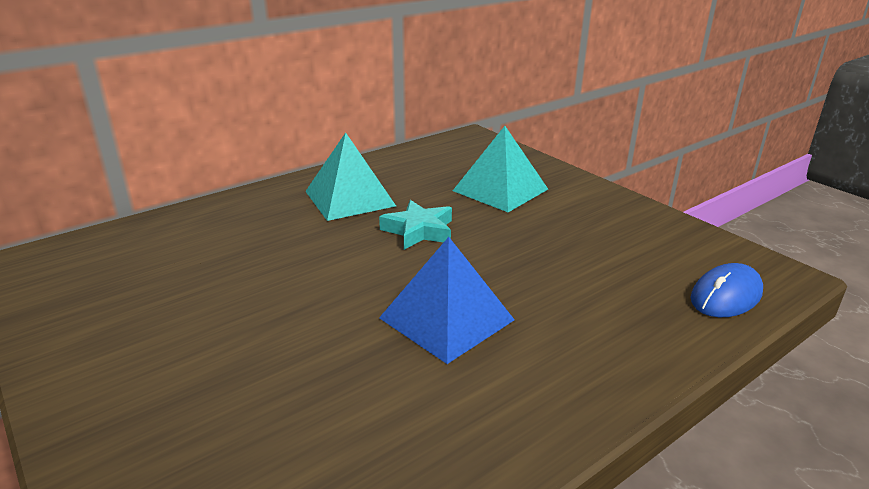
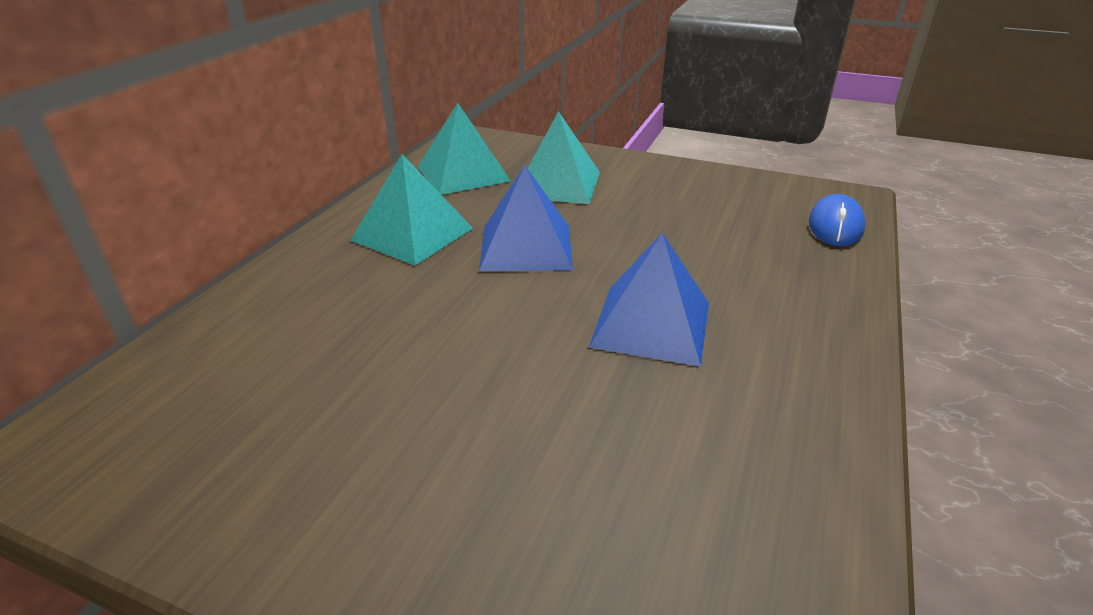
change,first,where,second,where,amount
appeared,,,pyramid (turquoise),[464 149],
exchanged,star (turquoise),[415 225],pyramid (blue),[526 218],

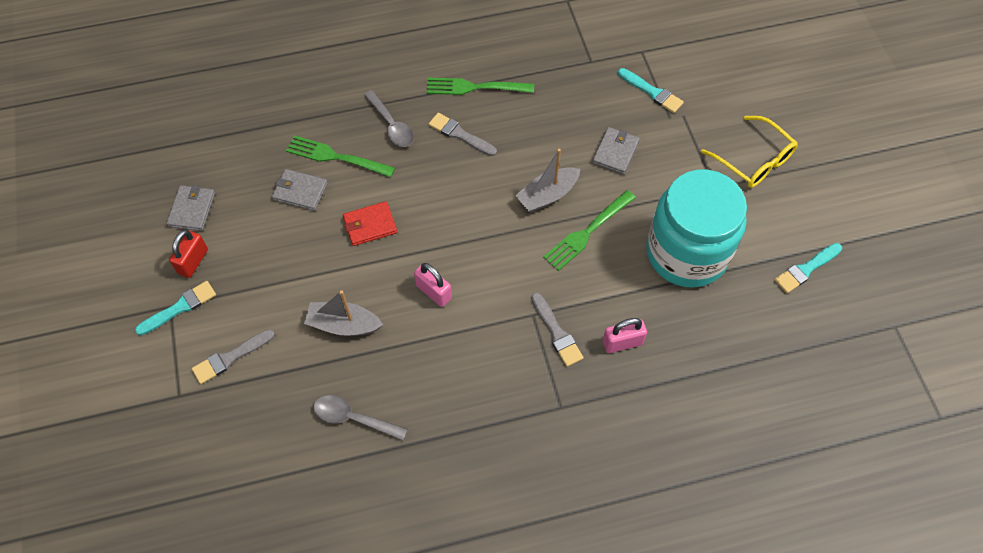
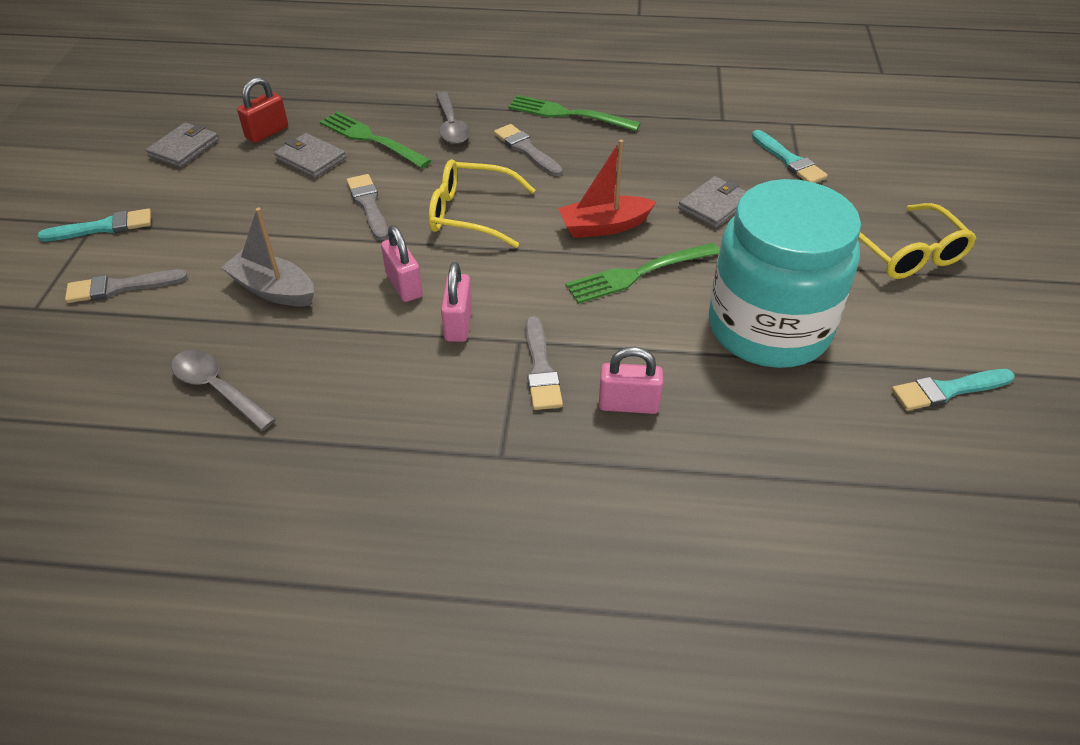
change,first,where,second,where,amount
appeared,,,glasses (yellow),[481 203],
appeared,,,padlock (pink),[456 302],
relocated,padlock (red),[188 254],,[262 110],
exchanged,wallet (red),[370 223],brush (grey),[367 207],
colour,boat (grey),[547 180],boat (red),[607 189],

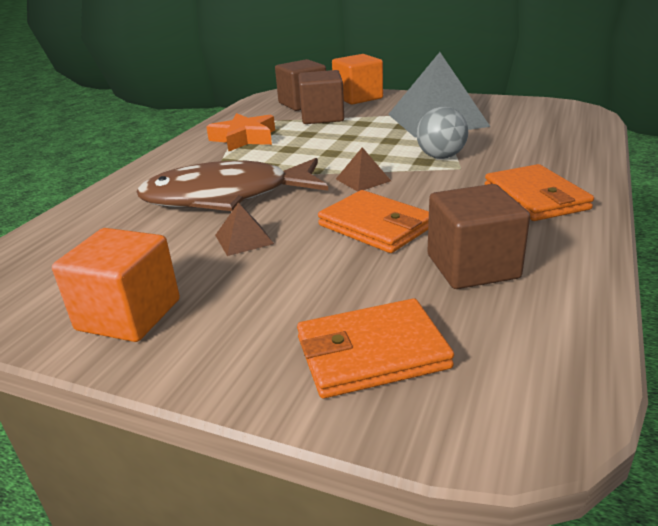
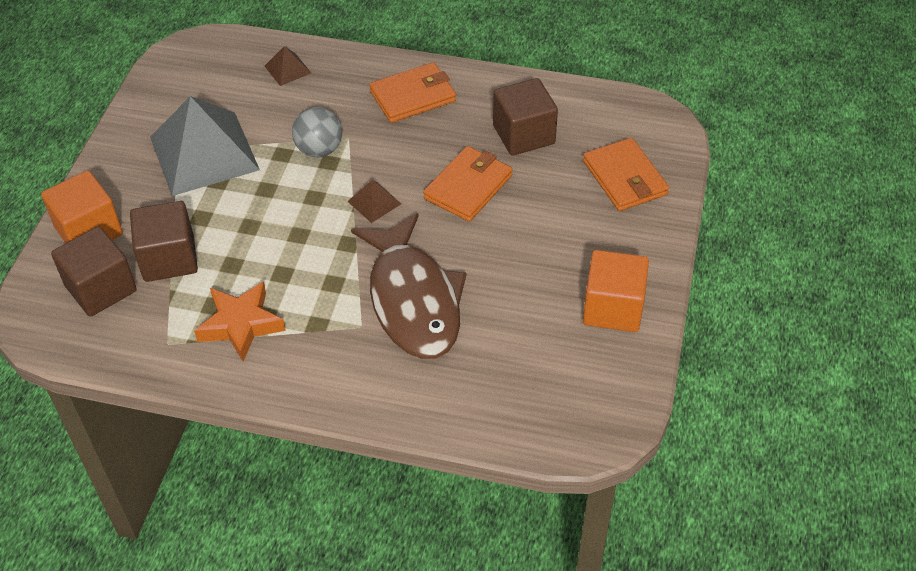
change,first,where,second,where,amount
relocated,pyramid (brown),[244 229],,[288 66],

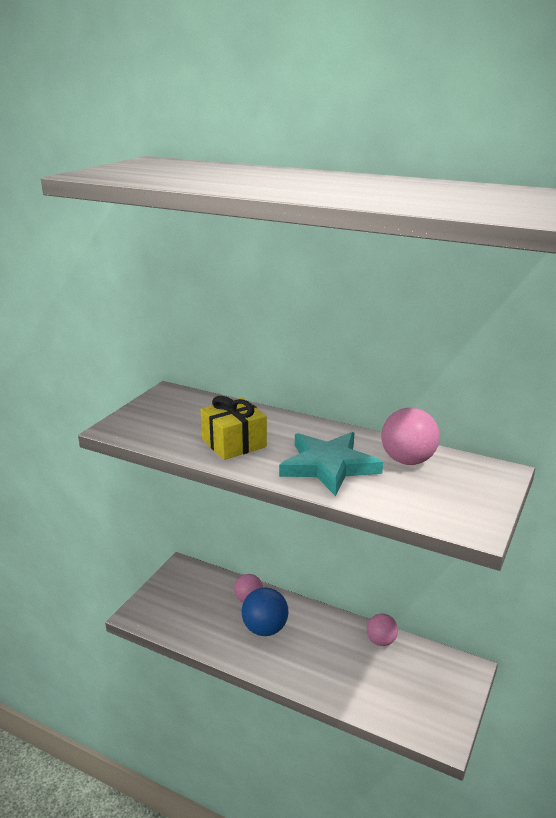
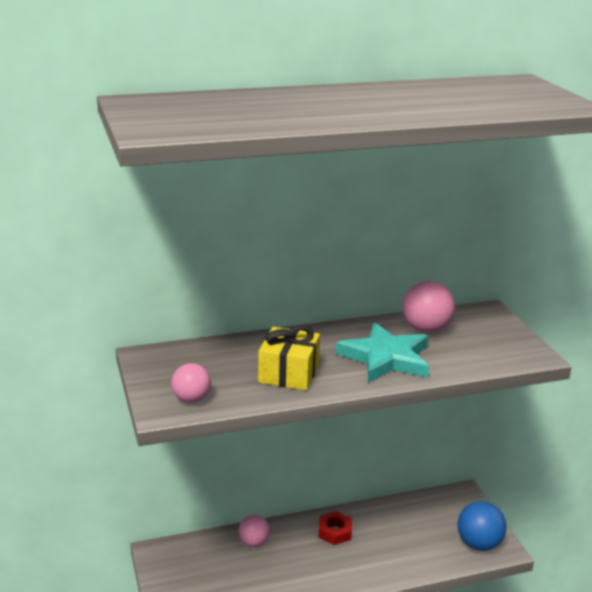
change,first,where,second,where,amount
appeared,,,nut (red),[335 528],
relocated,ball (blue),[265 612],,[482 526],
relocated,ball (pink),[382 630],,[191 383],

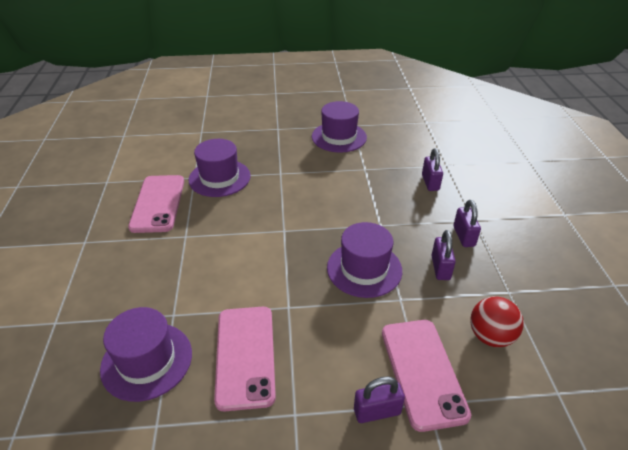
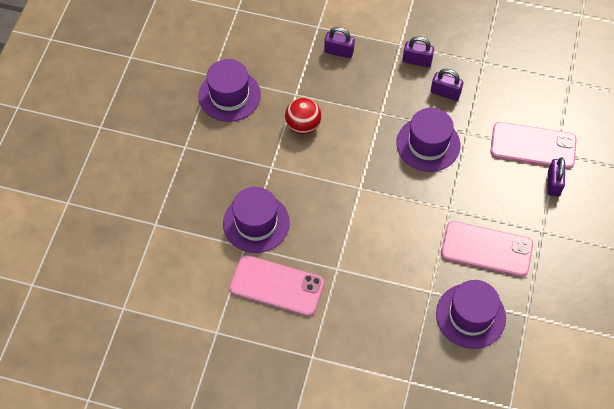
change,first,where,second,where,amount
relocated,ball (red),[497 321],,[303 116],

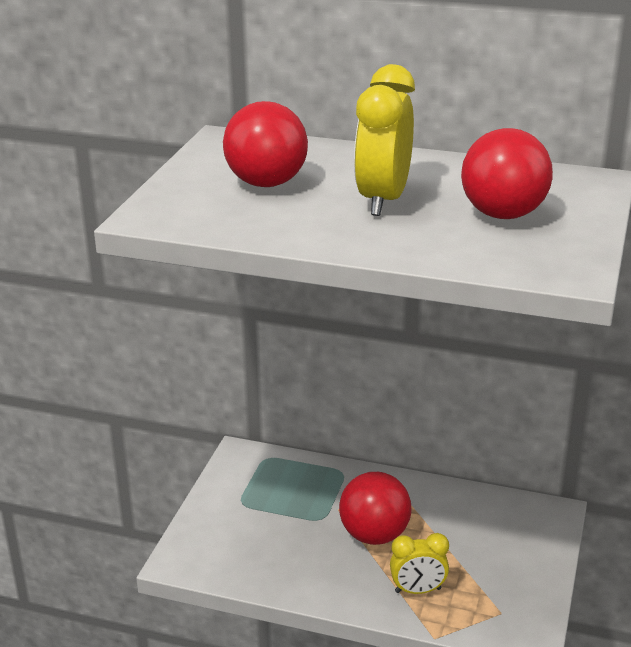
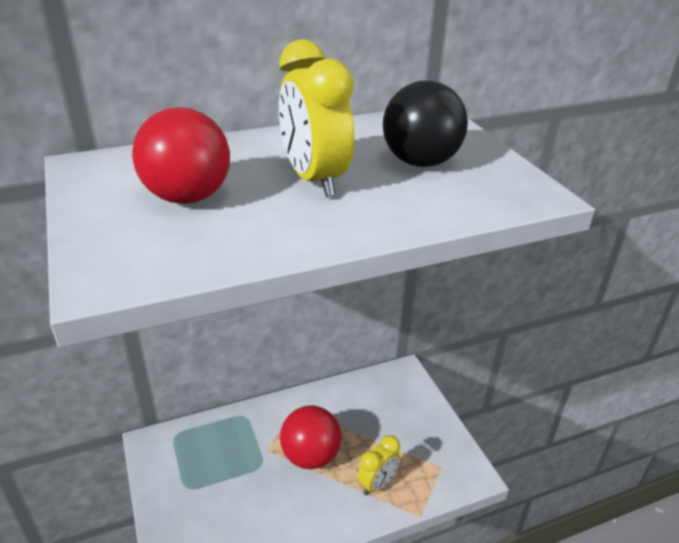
change,first,where,second,where,amount
colour,ball (red),[507 173],ball (black),[425 124],

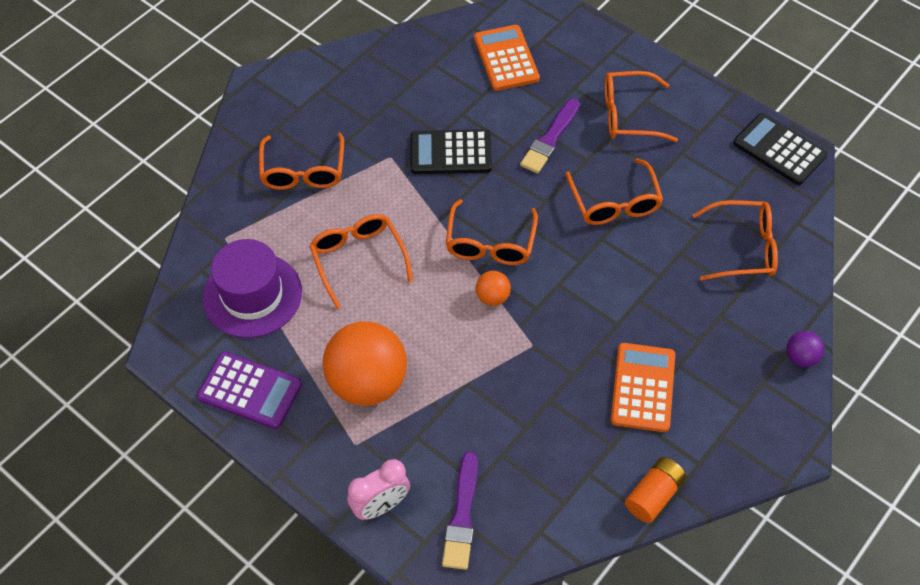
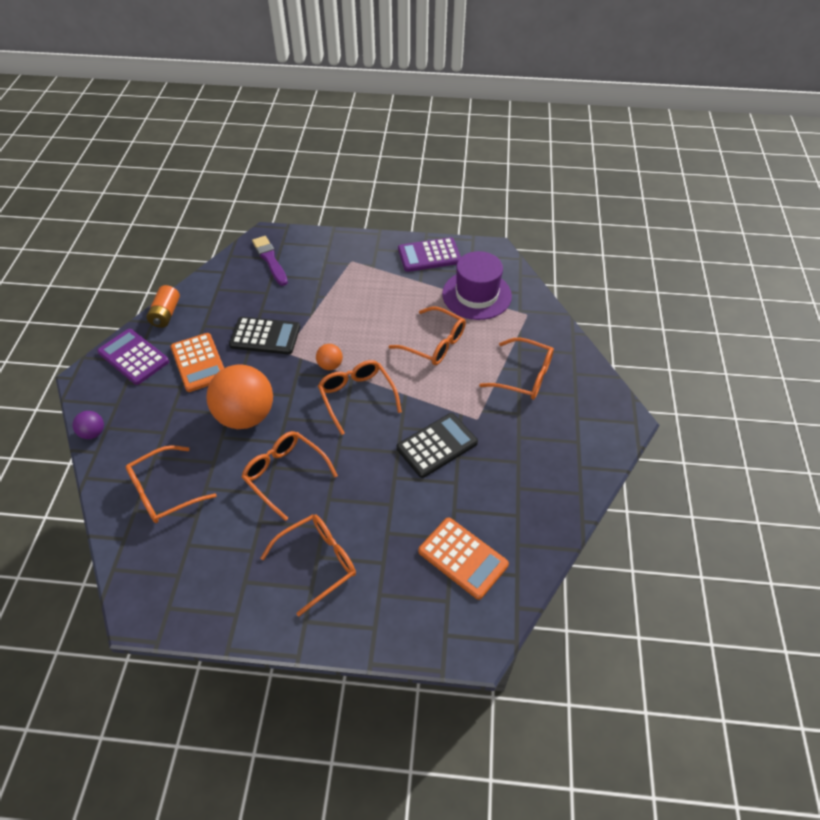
change,first,where,second,where,amount
missing,clock (pink),[378 489],,,
missing,brush (purple),[550 136],,,
appeared,,,calculator (purple),[133 357],
relocated,ball (orange),[365 363],,[239 397],
relocated,calculator (black),[780 149],,[264 336],
spun,glasses (orange),[301 161],,[516 369],150 degrees clockwise

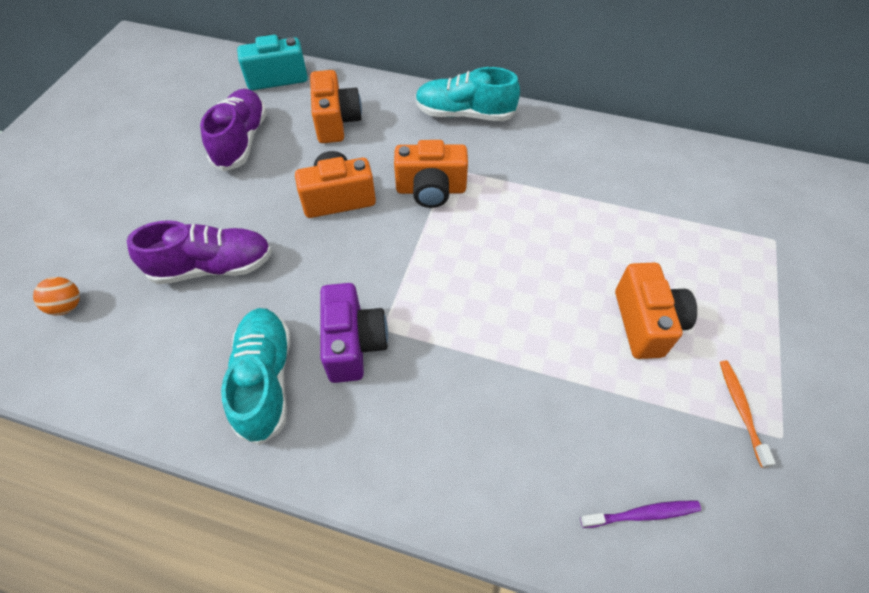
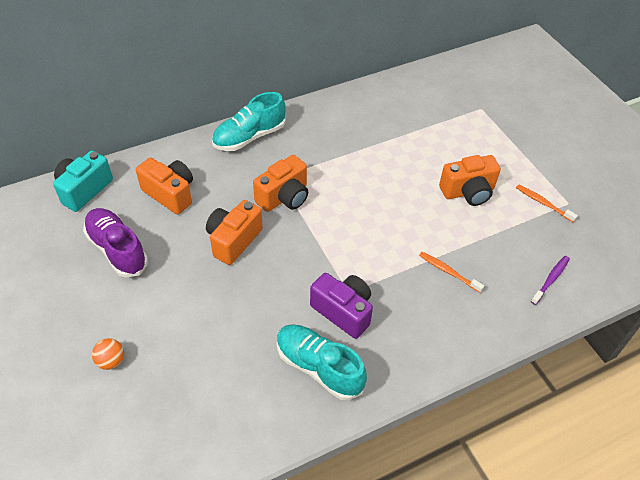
change,first,where,second,where,amount
missing,shoe (purple),[199 252],,,
appeared,,,toothbrush (orange),[451 272],
relocated,ball (orange),[56 296],,[108 354],
spun,camera (orange),[656 311],,[470 180],120 degrees clockwise

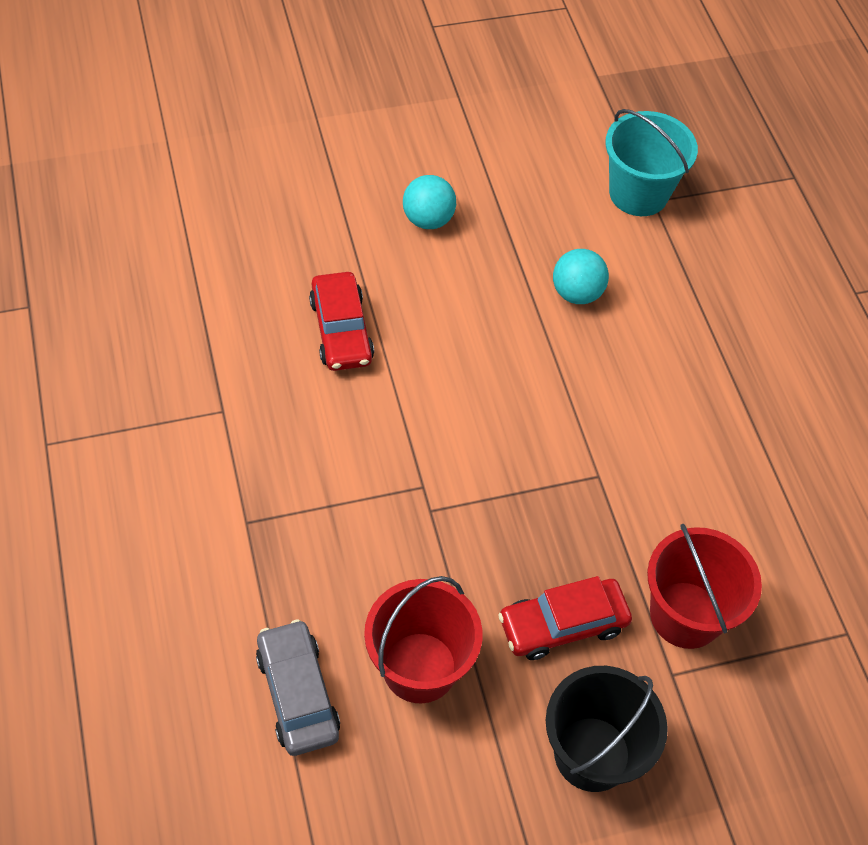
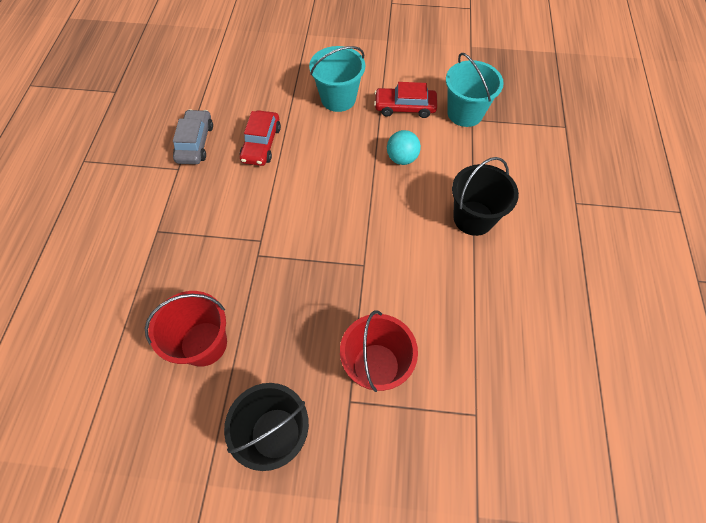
change,first,where,second,where,amount
appeared,,,bucket (black),[485 196],
relocated,car (grey),[298 687],,[193 136],
relocated,car (red),[565 618],,[405 100],
exchanged,ball (turquoise),[429 202],bucket (turquoise),[337 79],

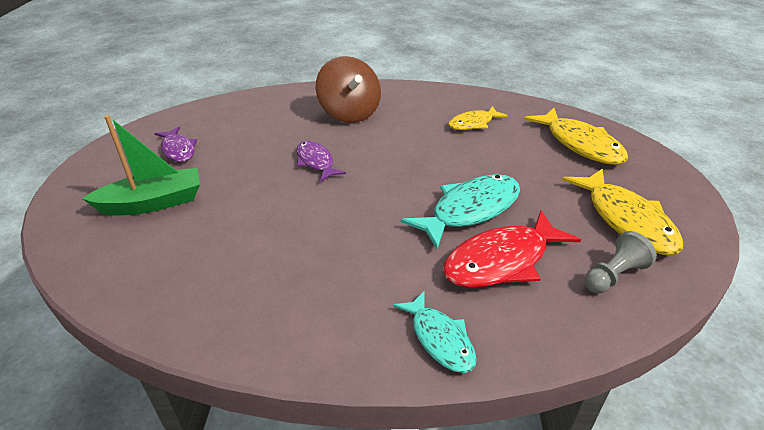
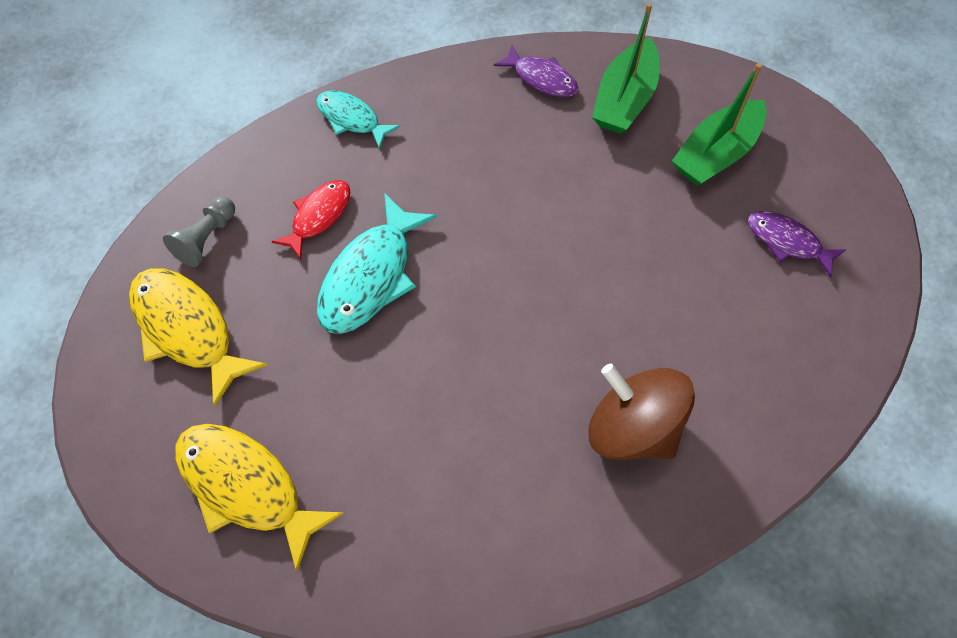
change,first,where,second,where,amount
missing,fish (yellow),[478 118],,,
appeared,,,boat (green),[626 68],
relocated,fish (purple),[321 161],,[536 71],
size,fish (red),[512 249],,[310 220],x0.61

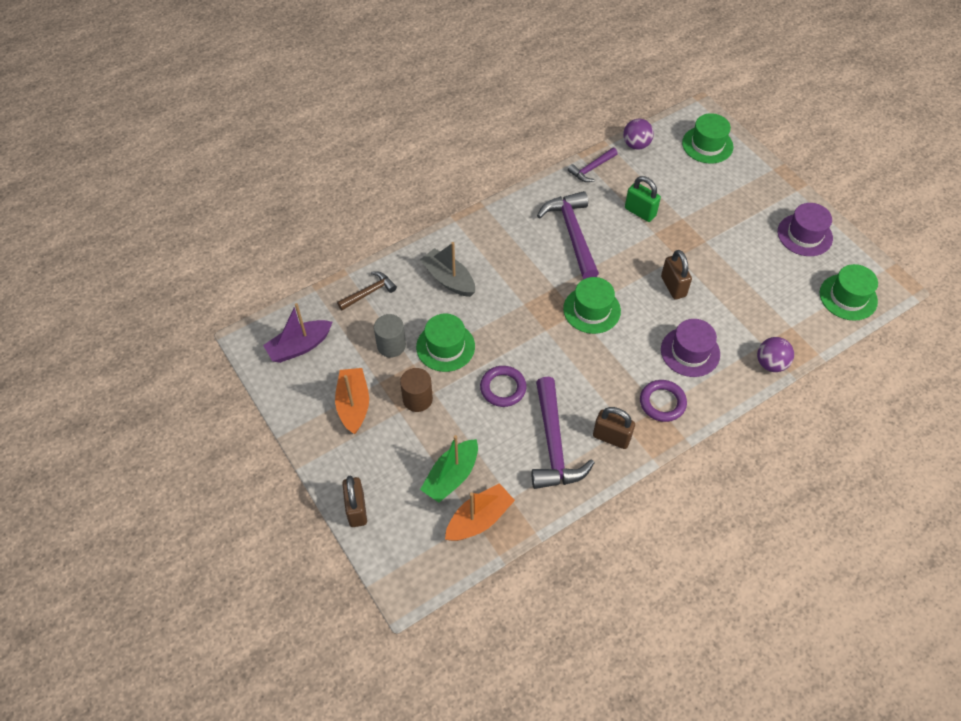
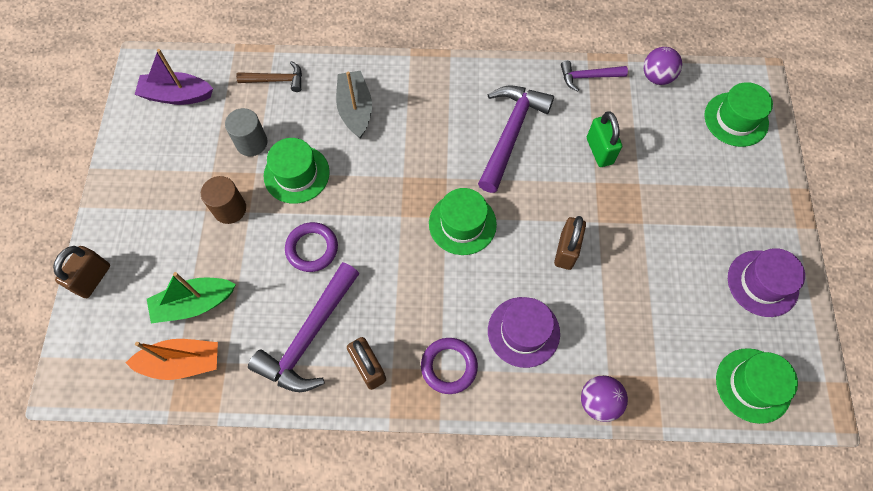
change,first,where,second,where,amount
missing,boat (orange),[352 401],,,

